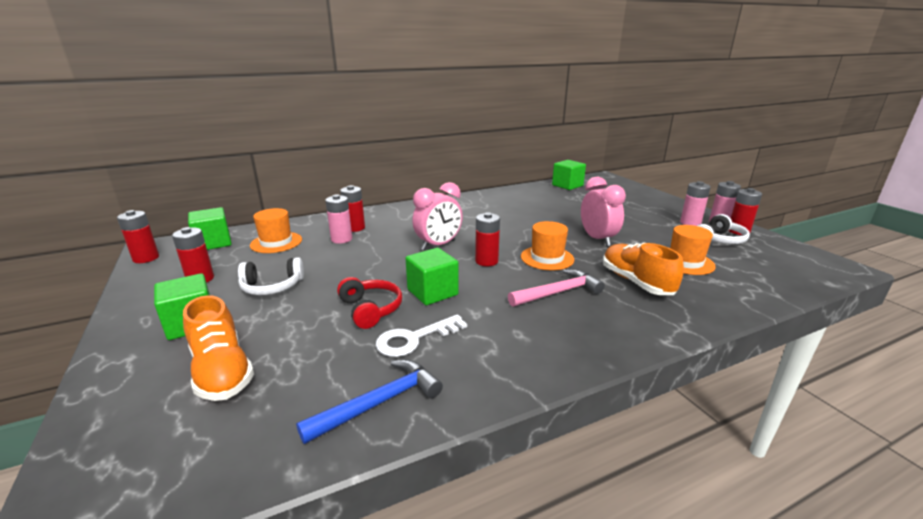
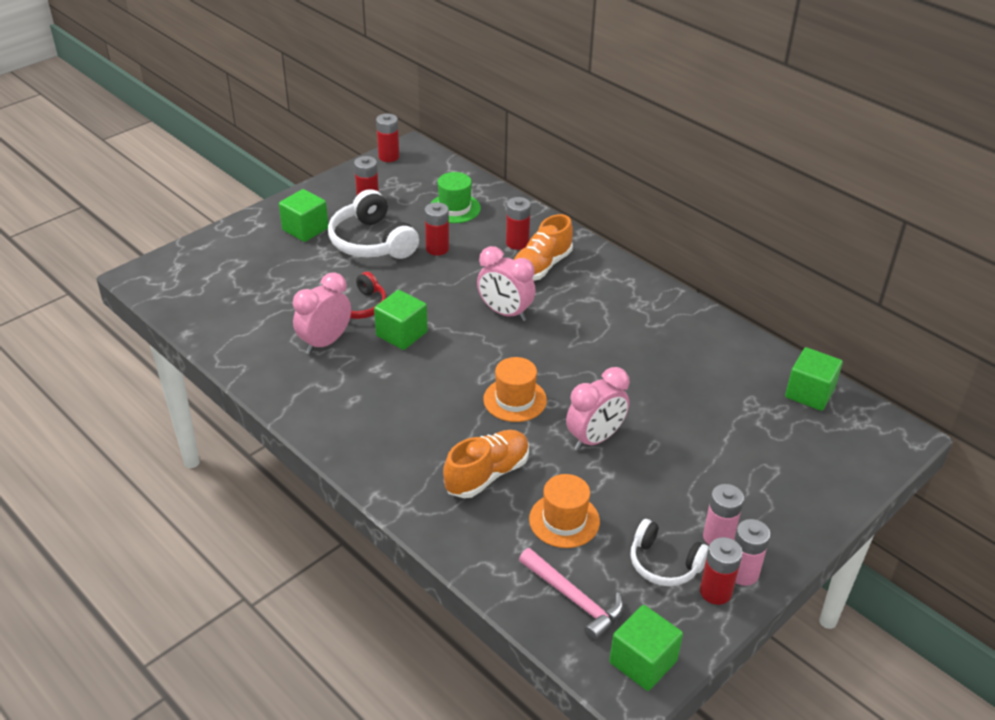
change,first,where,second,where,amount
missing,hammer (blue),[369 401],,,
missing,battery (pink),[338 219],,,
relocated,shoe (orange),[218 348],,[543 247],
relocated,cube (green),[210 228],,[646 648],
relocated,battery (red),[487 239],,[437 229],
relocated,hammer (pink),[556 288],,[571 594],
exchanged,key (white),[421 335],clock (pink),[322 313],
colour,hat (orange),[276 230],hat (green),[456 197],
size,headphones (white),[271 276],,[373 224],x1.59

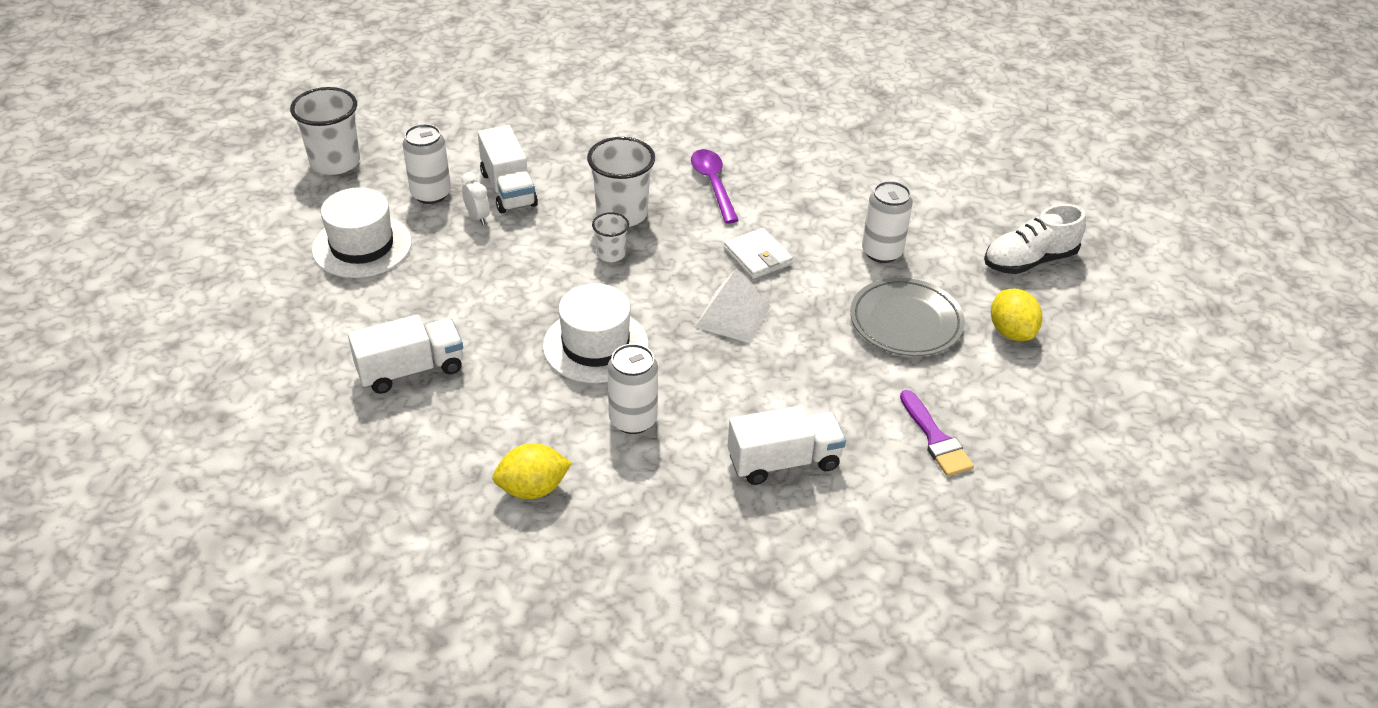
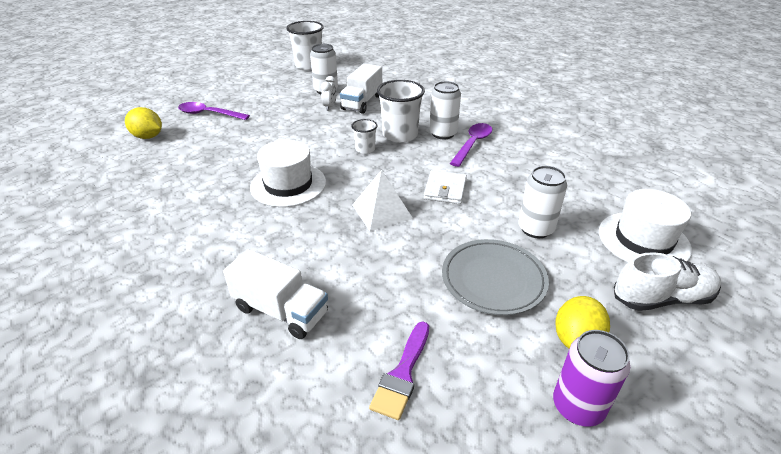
change,first,where,second,where,amount
missing,truck (white),[405 354],,,
appeared,,,spoon (purple),[214 111],
appeared,,,can (purple),[591 378],
relocated,hat (white),[362 232],,[645 226],
relocated,lemon (yellow),[532 471],,[143 123],
relocated,can (white),[632 389],,[445 110],
spun,shoe (white),[1035 239],,[667 281],150 degrees clockwise

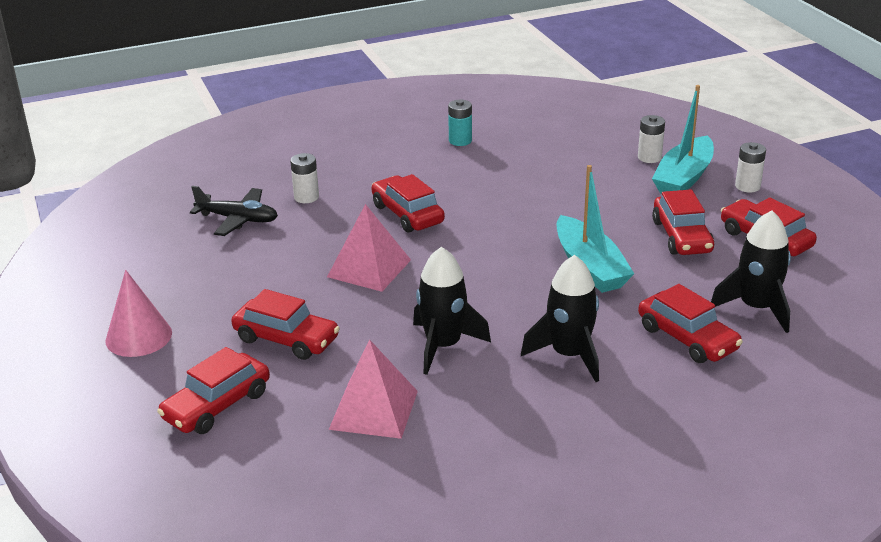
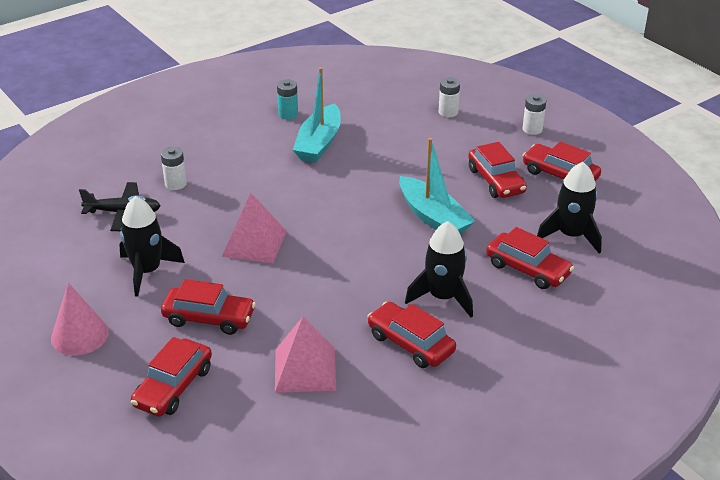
change,first,where,second,where,amount
relocated,car (red),[408 203],,[411 335],
relocated,rocket (black),[452 311],,[152 246],
relocated,boat (turquoise),[683 139],,[317 115],

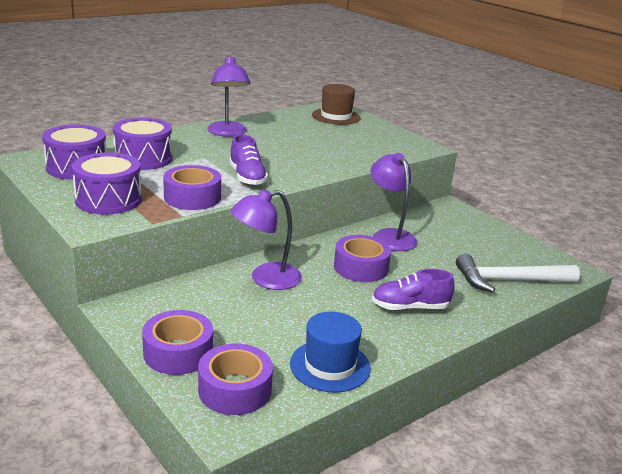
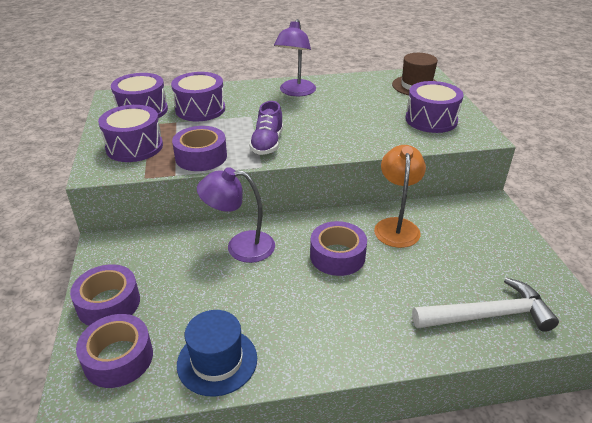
change,first,where,second,where,amount
missing,shoe (purple),[413 289],,,
appeared,,,drum (purple),[434 107],
colour,lamp (purple),[393 202],lamp (orange),[400 196],
spun,hammer (white),[518 273],,[485 305],150 degrees clockwise

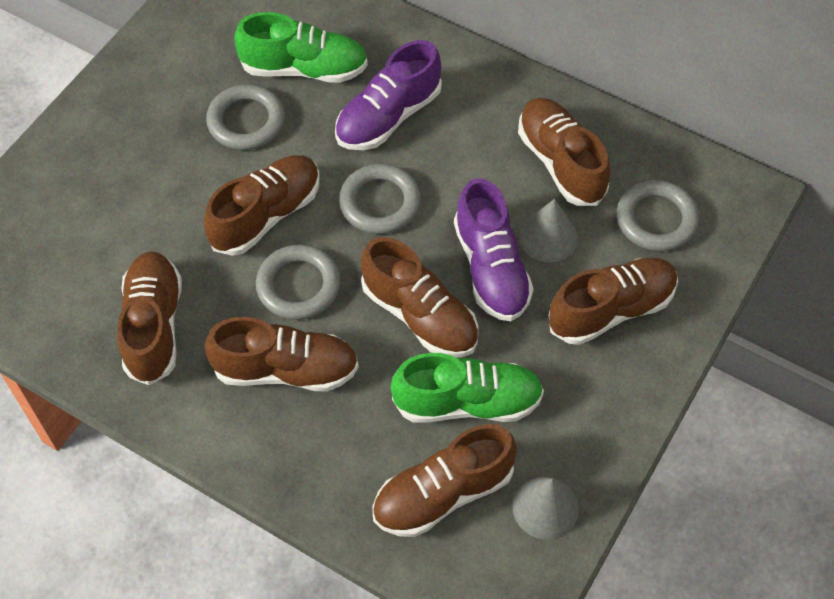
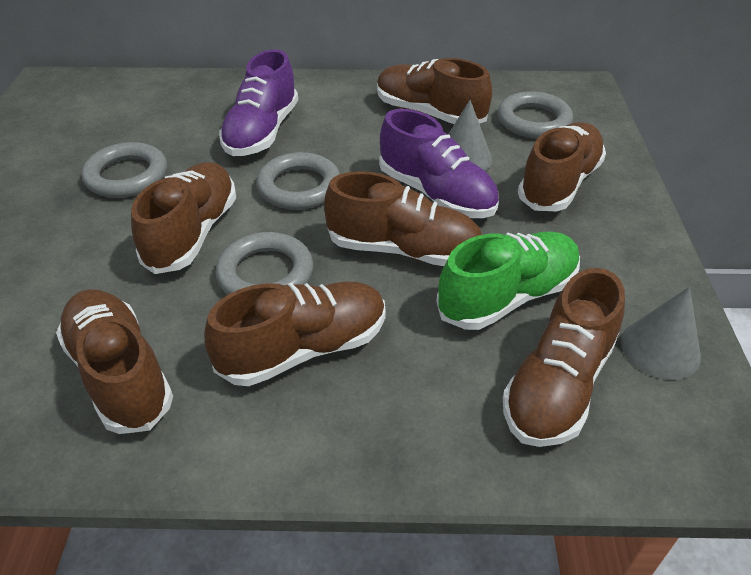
change,first,where,second,where,amount
missing,shoe (green),[301 47],,,

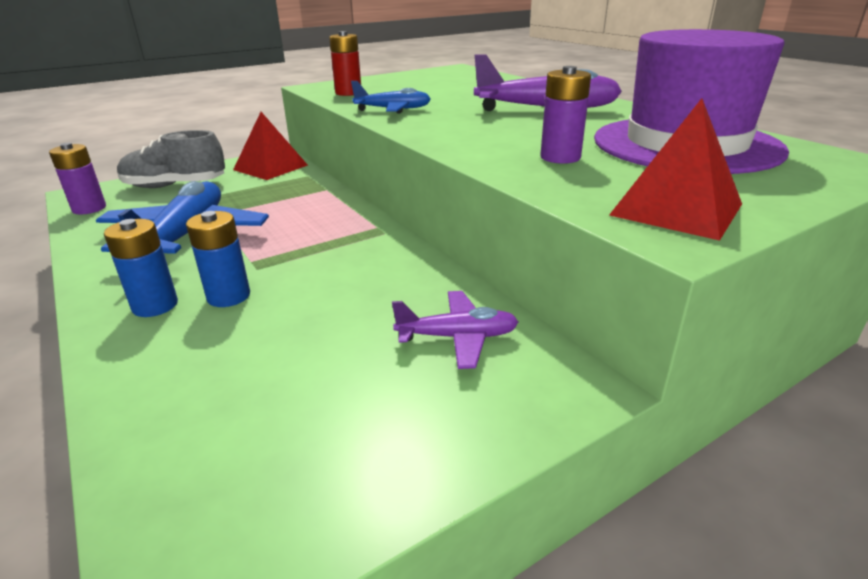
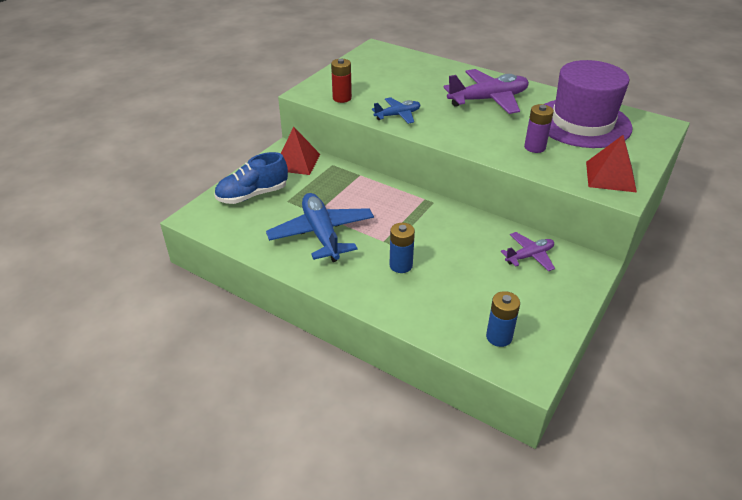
change,first,where,second,where,amount
missing,battery (purple),[77 178],,,
relocated,battery (blue),[141 268],,[503 319],
colour,shoe (grey),[171 159],shoe (blue),[251 178],

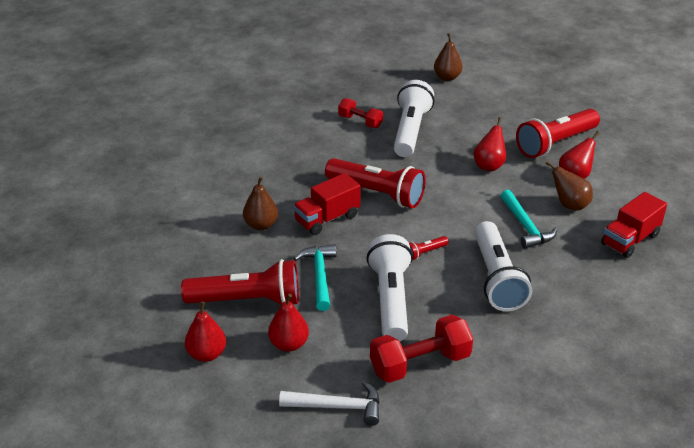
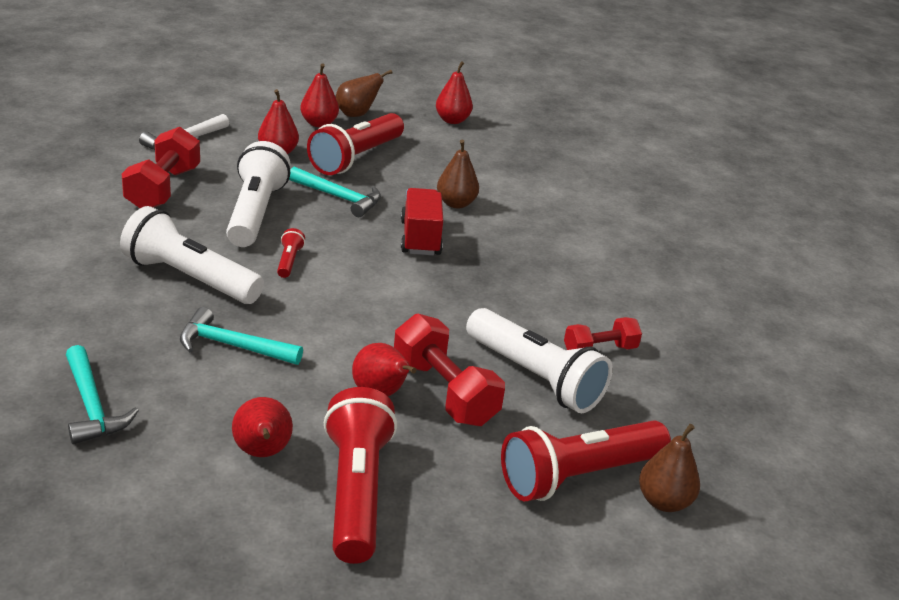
change,first,where,second,where,amount
appeared,,,dumbbell (red),[449 370],
appeared,,,pear (red),[454 92],
relocated,flashlight (red),[375 183],,[586 460],
relocated,pear (brown),[569 186],,[364 93],
exchanged,truck (red),[634 225],hammer (turquoise),[102 394],
spun,flashlight (white),[389 287],,[258 194],120 degrees counterclockwise

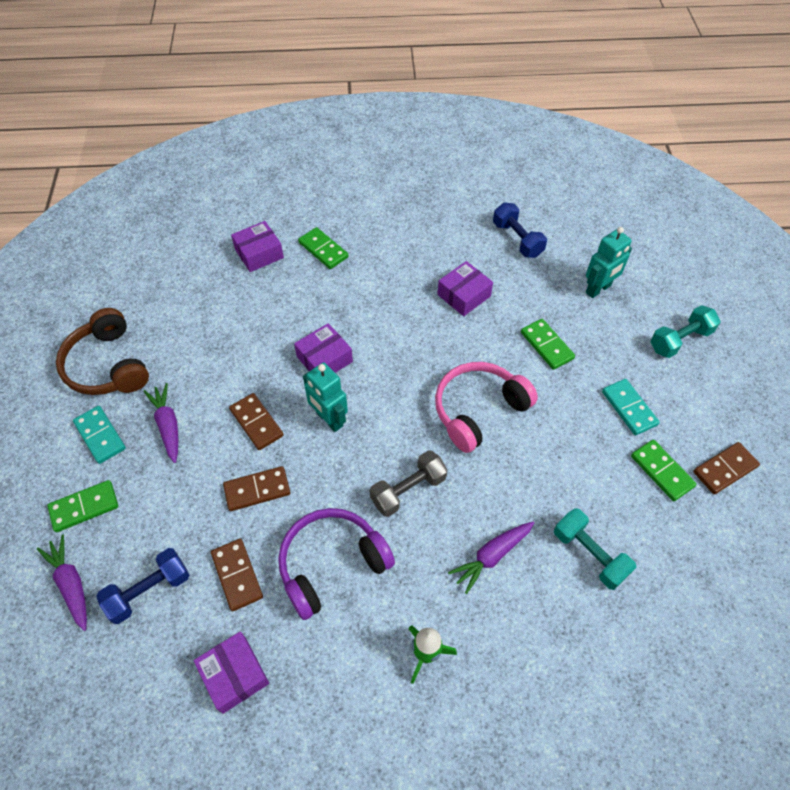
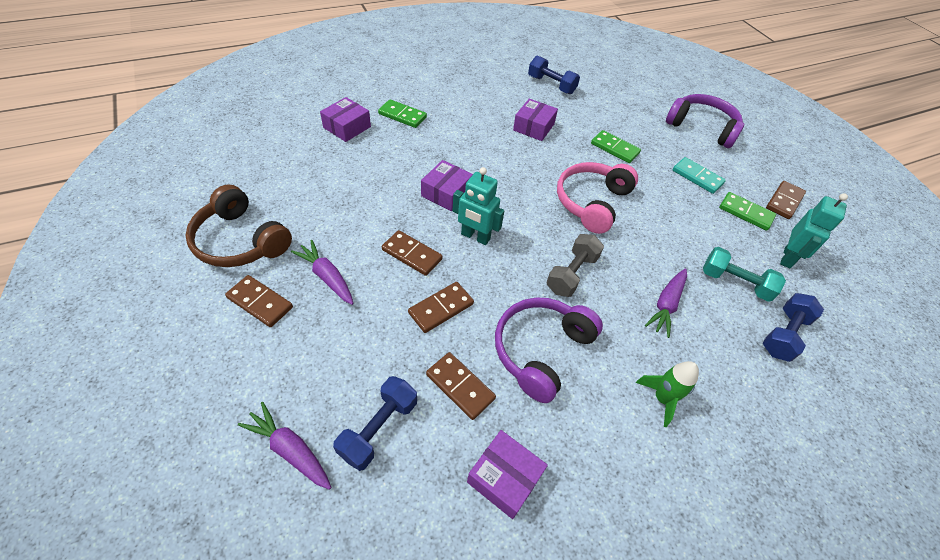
change,first,where,second,where,amount
missing,domino (green),[82 506],,,
appeared,,,dumbbell (blue),[793 327],
relocated,robot (turquoise),[609 262],,[814 231],
exchanged,dumbbell (turquoise),[685 331],headphones (purple),[705 121],
colour,domino (turquoise),[99 435],domino (brown),[259 301],

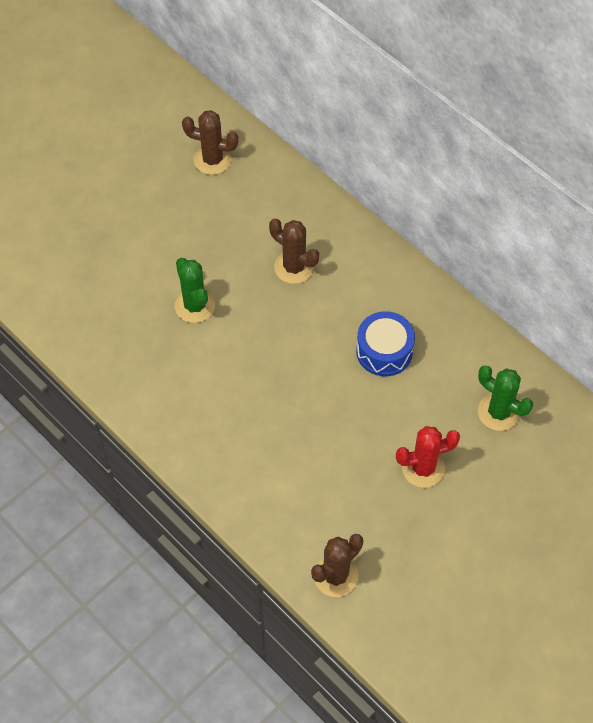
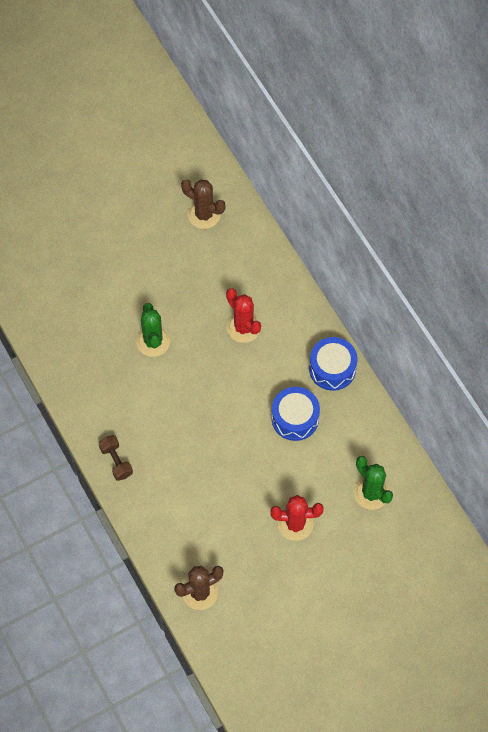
change,first,where,second,where,amount
appeared,,,dumbbell (brown),[116 458],
appeared,,,drum (blue),[333 364],
colour,cactus (brown),[294 251],cactus (red),[243 315],

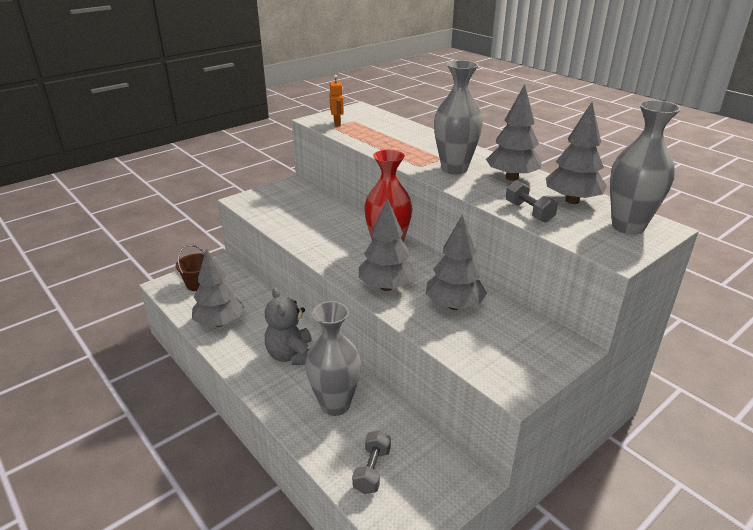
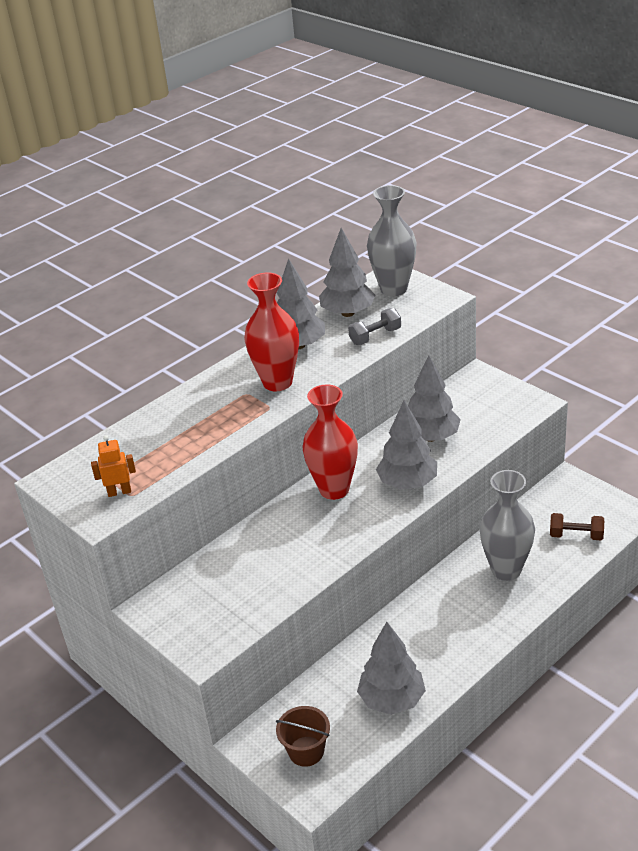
change,first,where,second,where,amount
missing,teddy bear (grey),[288 326],,,
colour,dumbbell (grey),[371 462],dumbbell (brown),[577 526],
colour,vase (grey),[458 117],vase (red),[271 332],

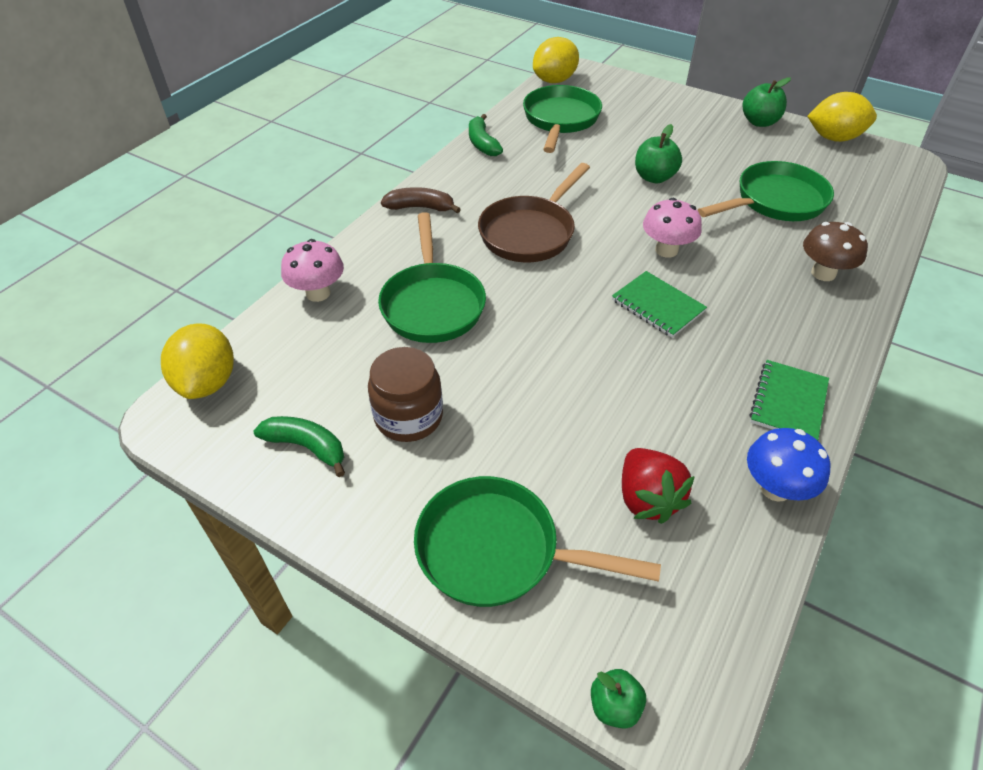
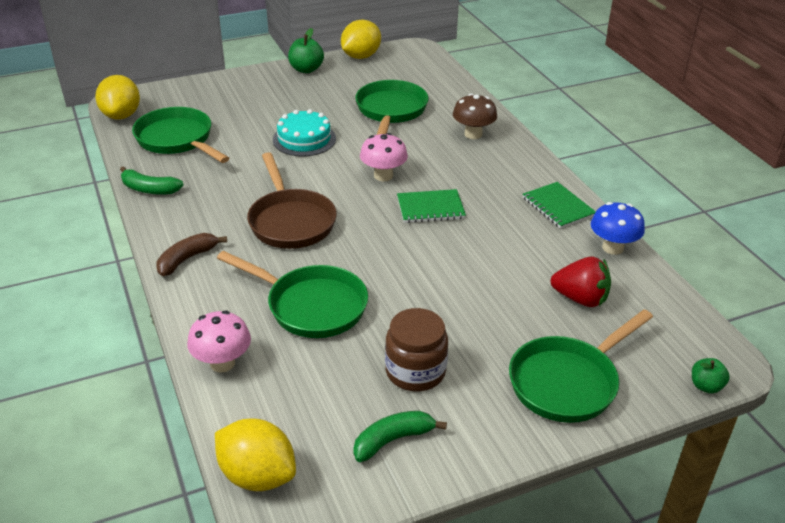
change,first,where,second,where,amount
exchanged,apple (green),[658 153],cake (turquoise),[304 133],

